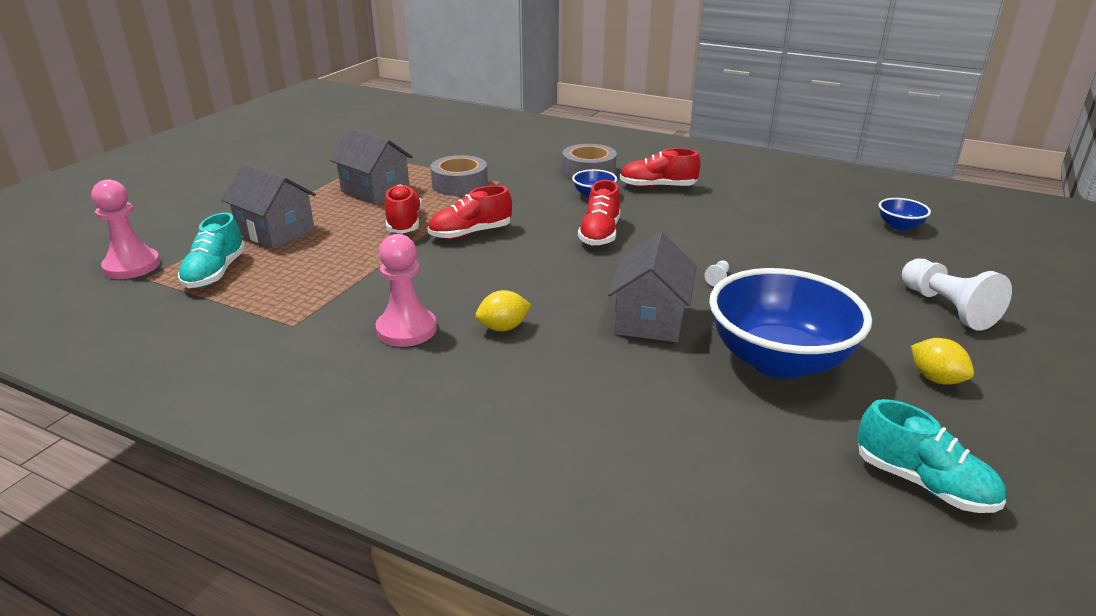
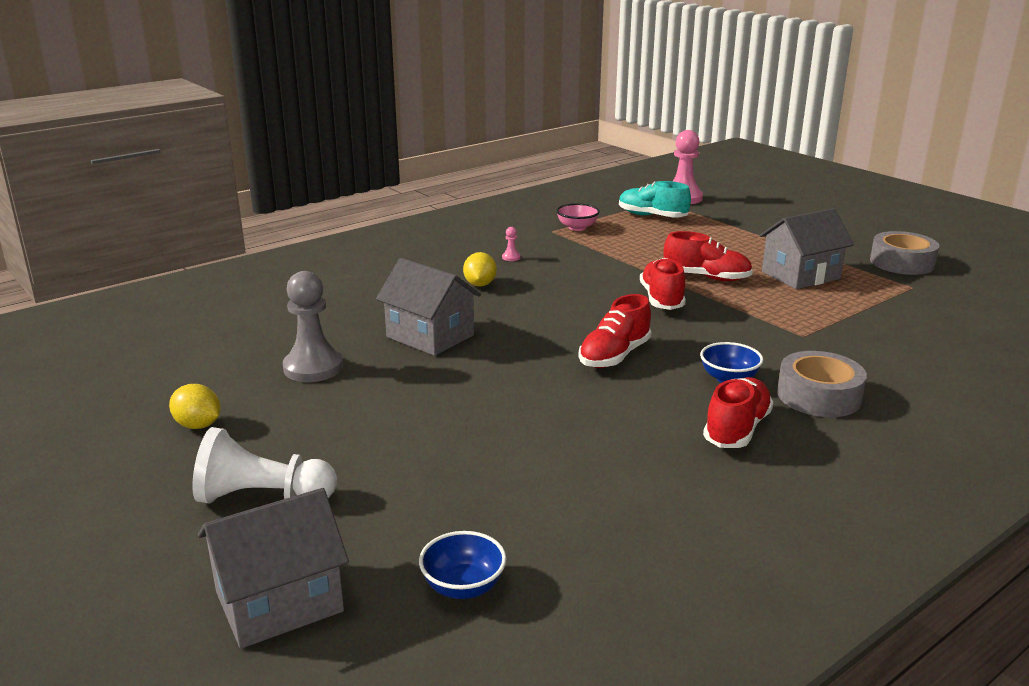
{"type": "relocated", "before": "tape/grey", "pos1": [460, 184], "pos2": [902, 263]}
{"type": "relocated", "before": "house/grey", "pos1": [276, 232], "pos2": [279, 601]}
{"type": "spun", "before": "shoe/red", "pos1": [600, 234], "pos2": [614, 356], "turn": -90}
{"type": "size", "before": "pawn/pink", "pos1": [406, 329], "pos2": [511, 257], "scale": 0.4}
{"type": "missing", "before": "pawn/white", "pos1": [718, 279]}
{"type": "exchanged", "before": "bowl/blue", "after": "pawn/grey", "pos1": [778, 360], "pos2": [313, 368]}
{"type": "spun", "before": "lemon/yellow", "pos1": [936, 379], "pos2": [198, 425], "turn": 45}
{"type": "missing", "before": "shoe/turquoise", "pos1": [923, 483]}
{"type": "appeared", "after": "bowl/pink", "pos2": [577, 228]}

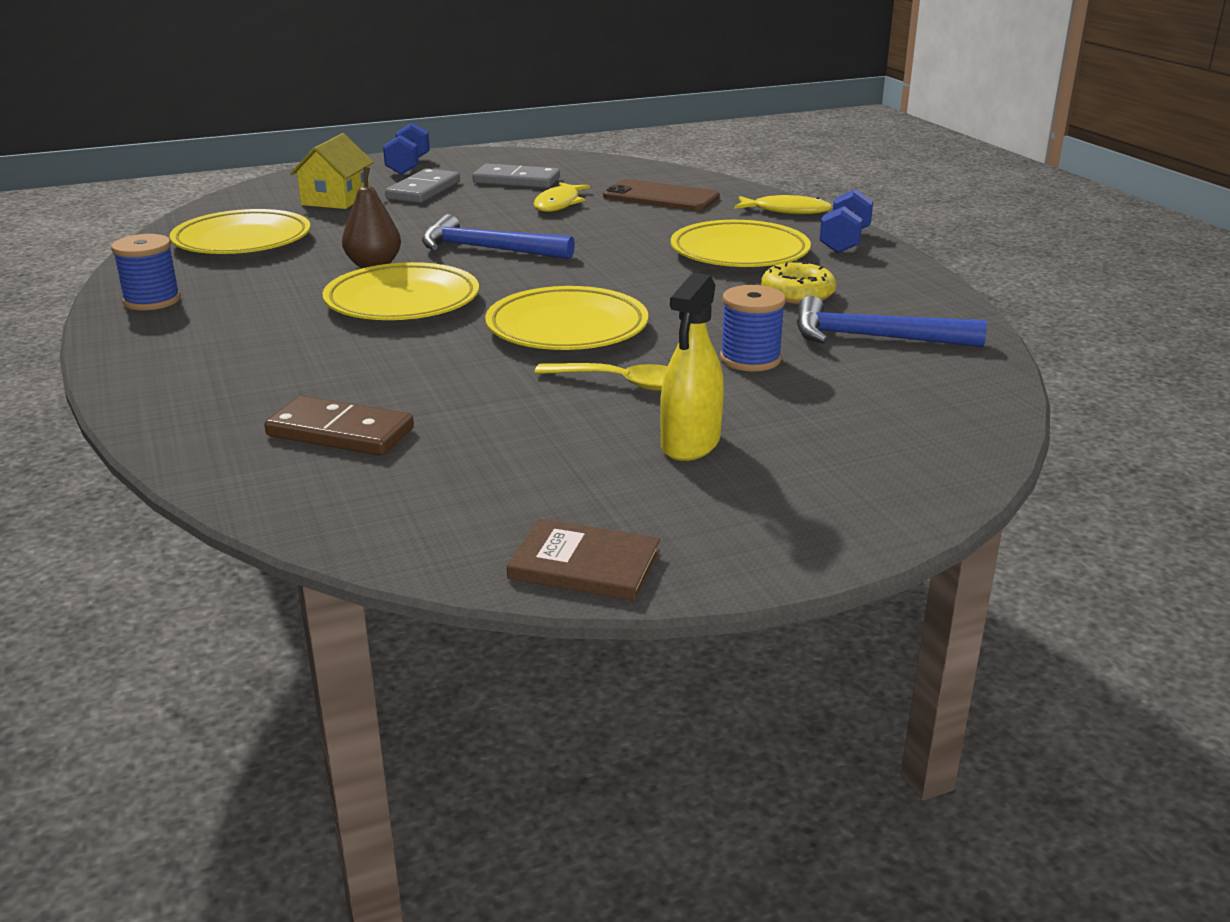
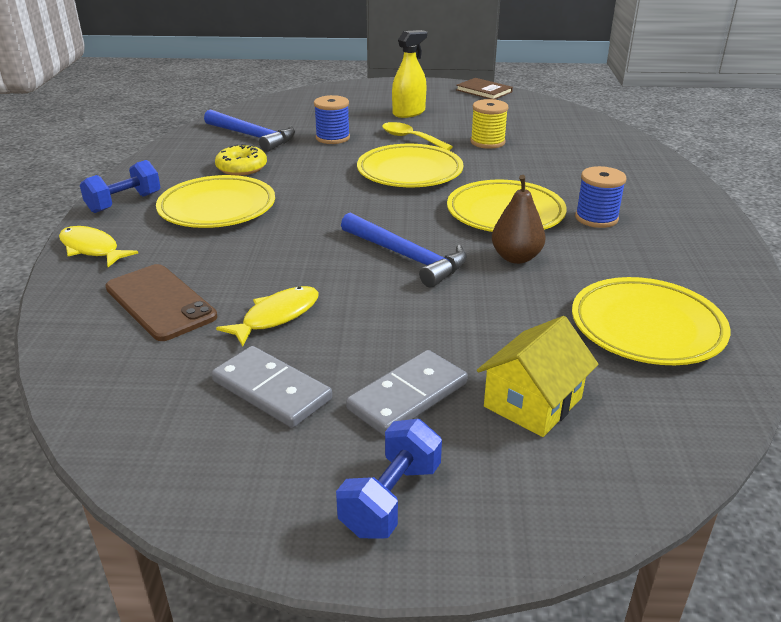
{"type": "relocated", "before": "spool/blue", "pos1": [152, 301], "pos2": [596, 218]}
{"type": "missing", "before": "domino/brown", "pos1": [340, 432]}
{"type": "appeared", "after": "spool/yellow", "pos2": [487, 142]}

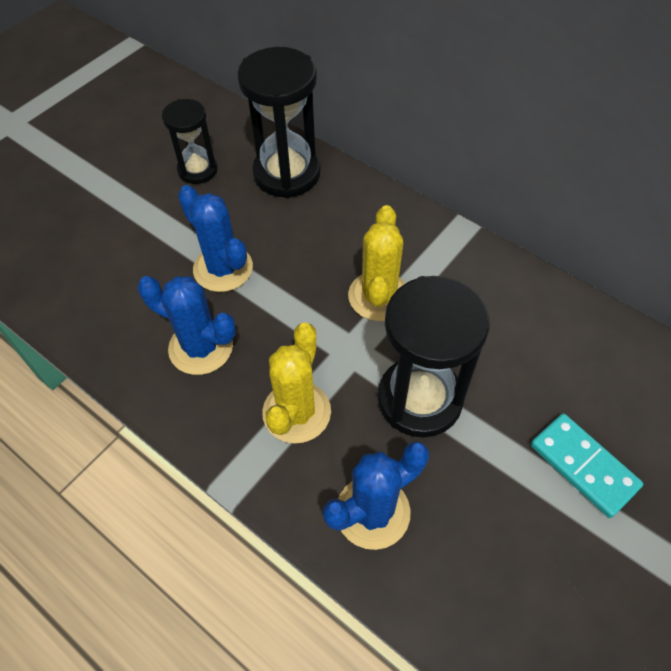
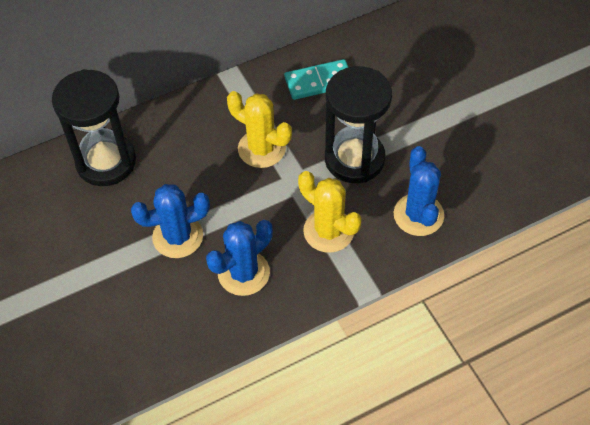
{"type": "missing", "before": "hourglass/black", "pos1": [197, 170]}
{"type": "relocated", "before": "domino/turquoise", "pos1": [583, 466], "pos2": [319, 82]}

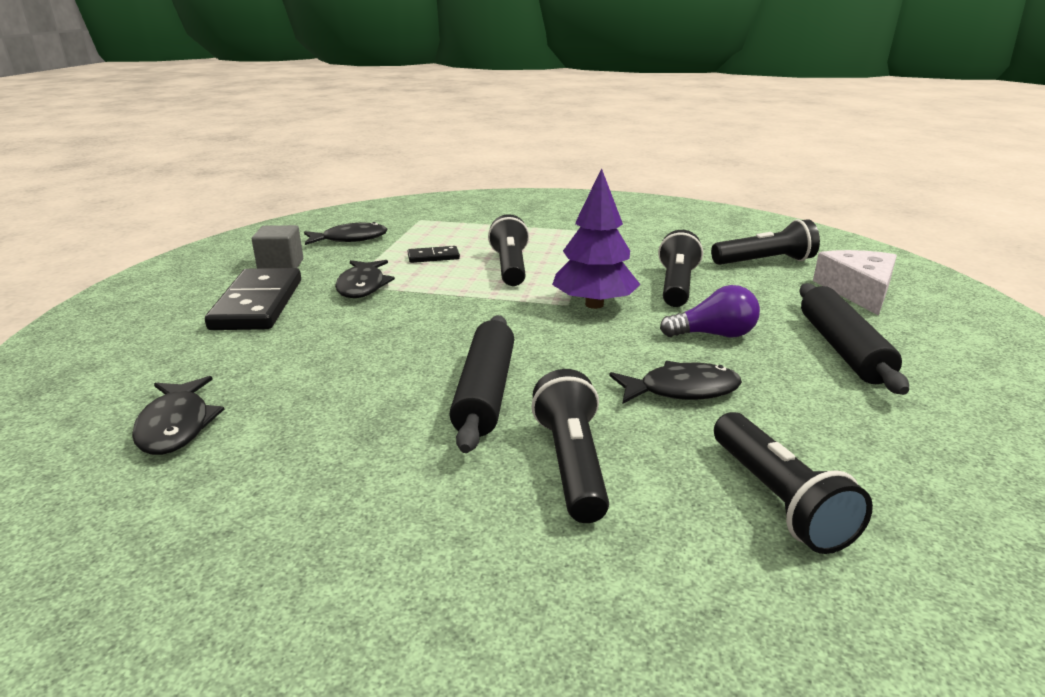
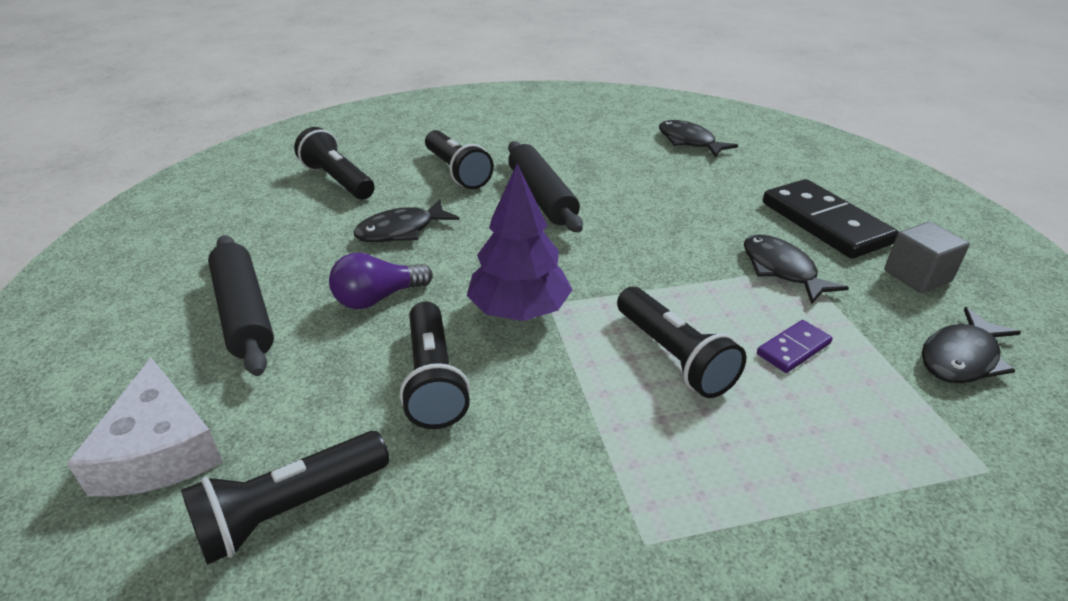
{"type": "colour", "before": "domino/black", "after": "domino/purple", "pos1": [433, 257], "pos2": [793, 349]}

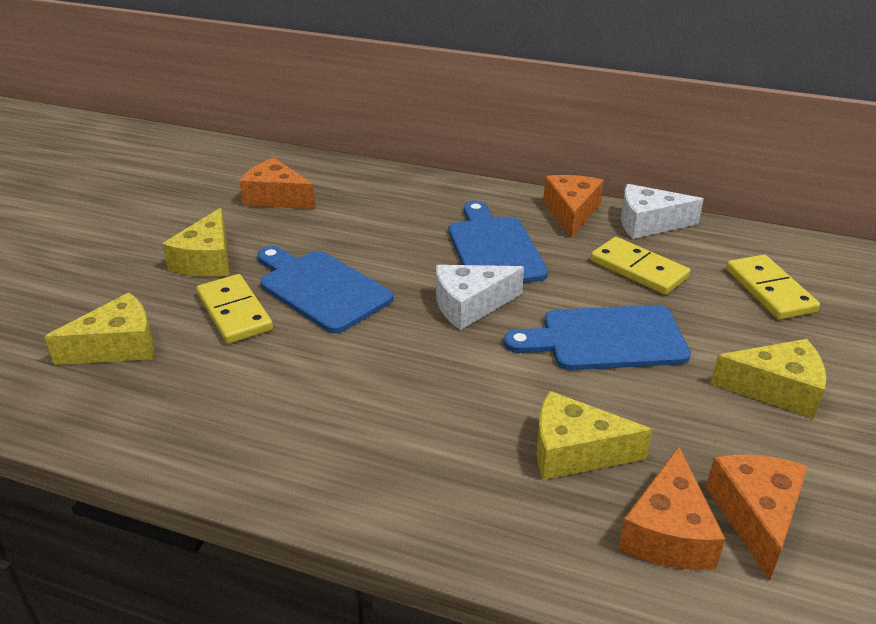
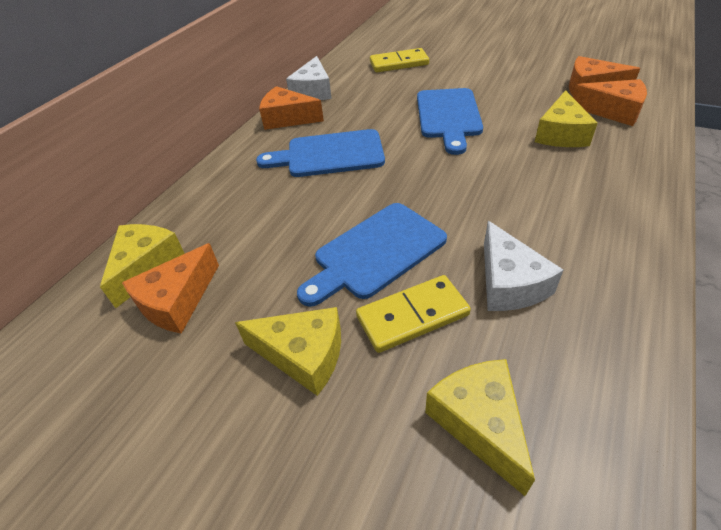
{"type": "missing", "before": "domino/yellow", "pos1": [638, 269]}
{"type": "relocated", "before": "cheese/white", "pos1": [470, 305], "pos2": [509, 283]}
{"type": "relocated", "before": "cheese/yellow", "pos1": [776, 389], "pos2": [146, 267]}

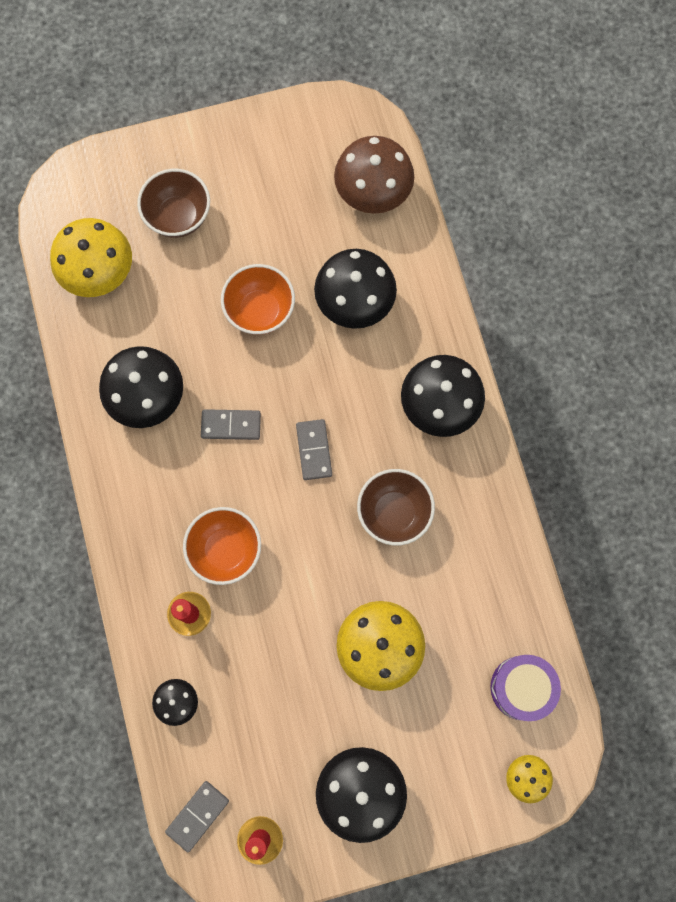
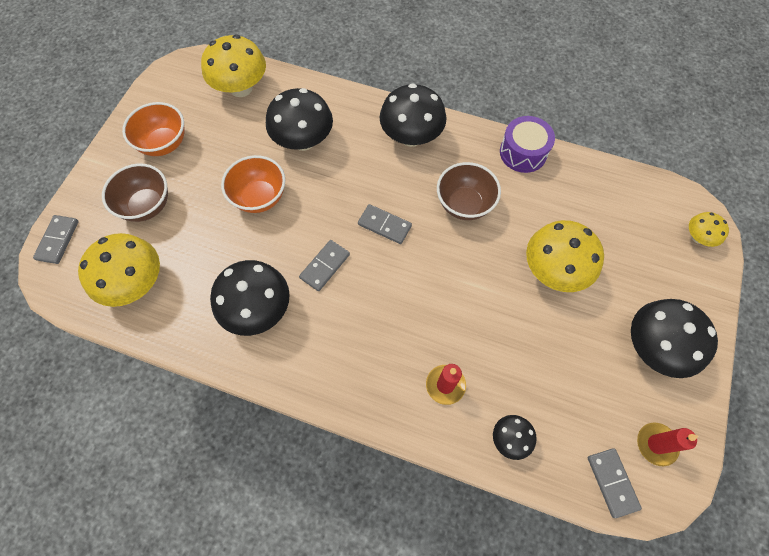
{"type": "colour", "before": "mushroom/brown", "after": "mushroom/yellow", "pos1": [373, 192], "pos2": [241, 88]}
{"type": "relocated", "before": "bowl/orange", "pos1": [225, 550], "pos2": [164, 144]}
{"type": "relocated", "before": "drum/purple", "pos1": [522, 688], "pos2": [523, 152]}
{"type": "appeared", "after": "domino/grey", "pos2": [58, 240]}

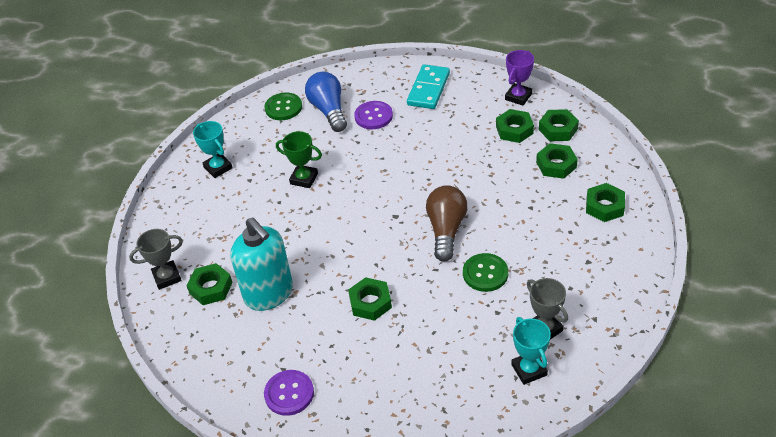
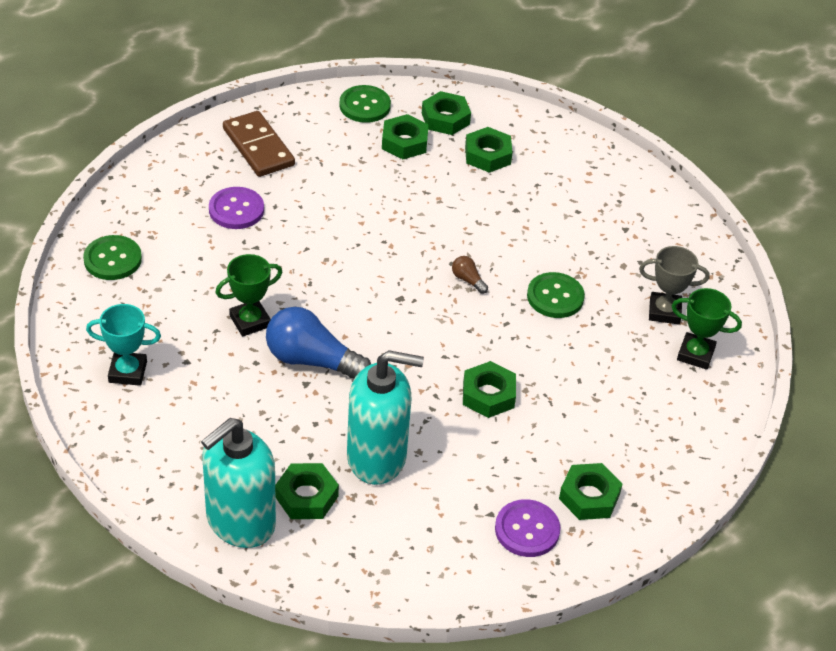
{"type": "exchanged", "before": "trophy/purple", "after": "button/green", "pos1": [518, 97], "pos2": [365, 106]}
{"type": "colour", "before": "domino/turquoise", "after": "domino/brown", "pos1": [428, 89], "pos2": [258, 147]}
{"type": "relocated", "before": "light bulb/blue", "pos1": [329, 110], "pos2": [312, 360]}
{"type": "relocated", "before": "nut/green", "pos1": [604, 206], "pos2": [589, 497]}
{"type": "size", "before": "light bulb/brown", "pos1": [446, 230], "pos2": [468, 280], "scale": 0.44}
{"type": "exchanged", "before": "trophy/grey", "after": "soap dispenser/turquoise", "pos1": [167, 277], "pos2": [240, 522]}
{"type": "colour", "before": "trophy/turquoise", "after": "trophy/green", "pos1": [529, 370], "pos2": [695, 354]}

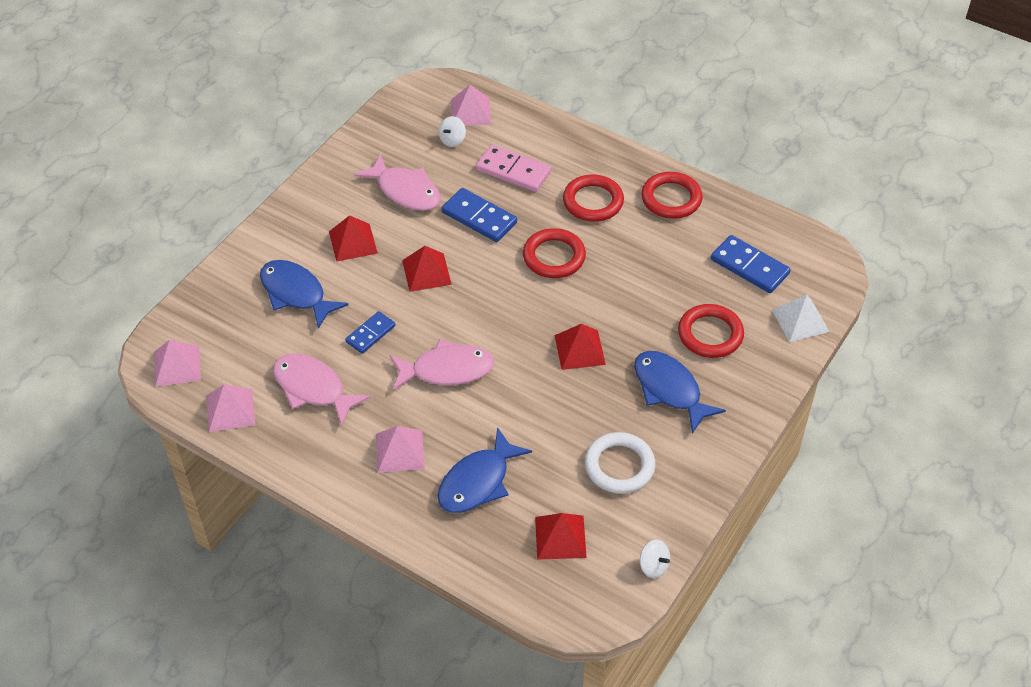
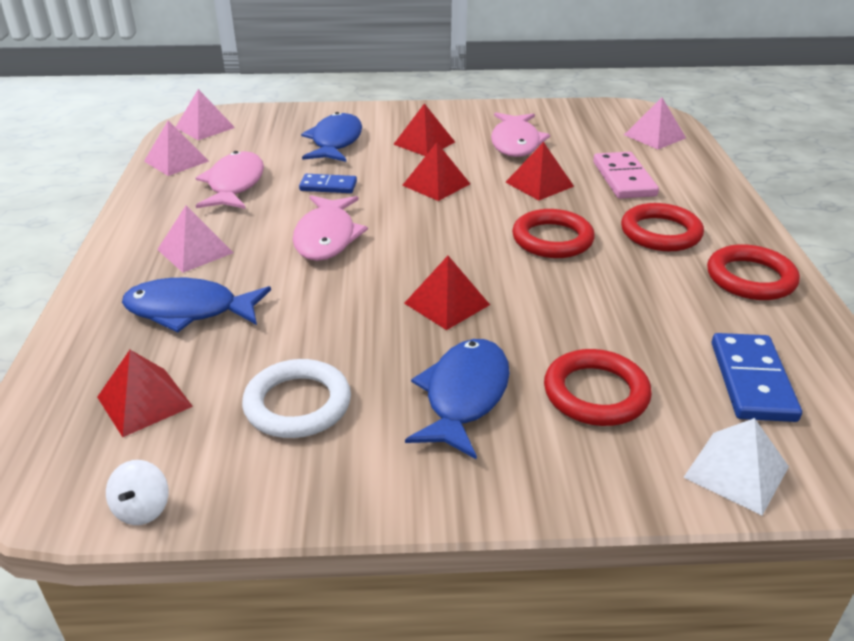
{"type": "missing", "before": "spinning top/white", "pos1": [452, 140]}
{"type": "exchanged", "before": "domino/blue", "after": "pyramid/red", "pos1": [479, 218], "pos2": [539, 184]}
{"type": "spun", "before": "fish/pink", "pos1": [447, 370], "pos2": [326, 237], "turn": 45}

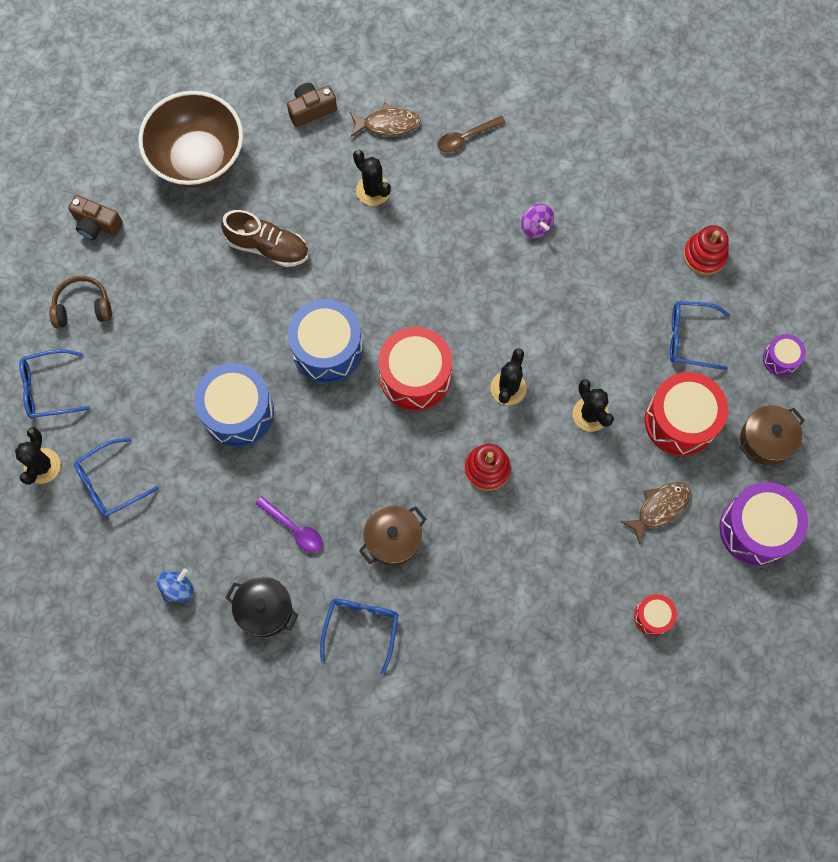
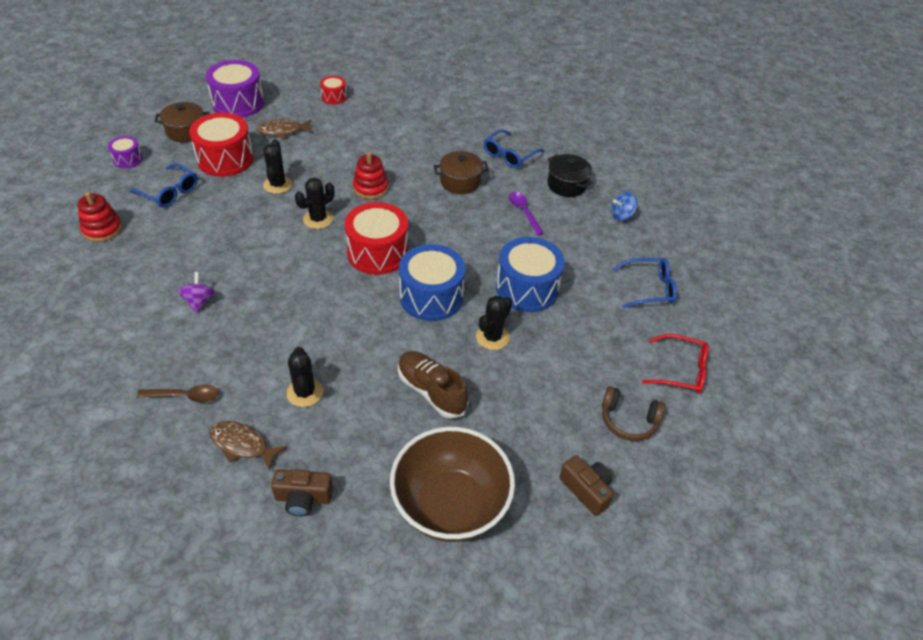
{"type": "colour", "before": "glasses/blue", "after": "glasses/red", "pos1": [49, 388], "pos2": [681, 370]}
{"type": "relocated", "before": "cactus/black", "pos1": [42, 466], "pos2": [492, 337]}

